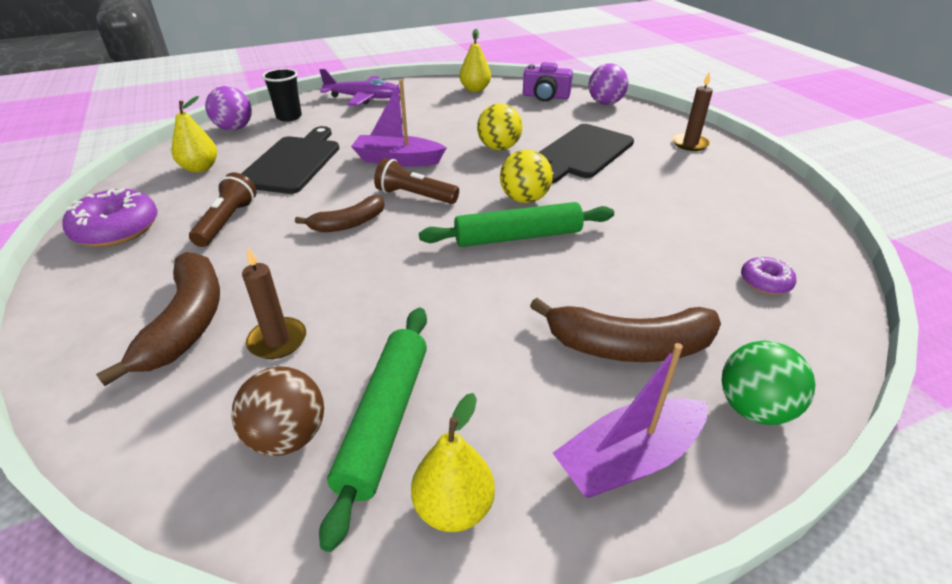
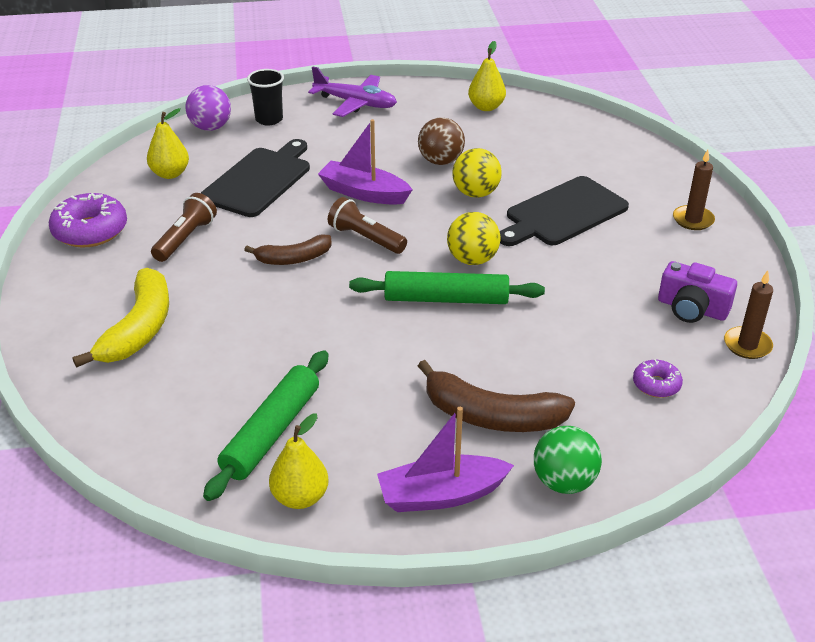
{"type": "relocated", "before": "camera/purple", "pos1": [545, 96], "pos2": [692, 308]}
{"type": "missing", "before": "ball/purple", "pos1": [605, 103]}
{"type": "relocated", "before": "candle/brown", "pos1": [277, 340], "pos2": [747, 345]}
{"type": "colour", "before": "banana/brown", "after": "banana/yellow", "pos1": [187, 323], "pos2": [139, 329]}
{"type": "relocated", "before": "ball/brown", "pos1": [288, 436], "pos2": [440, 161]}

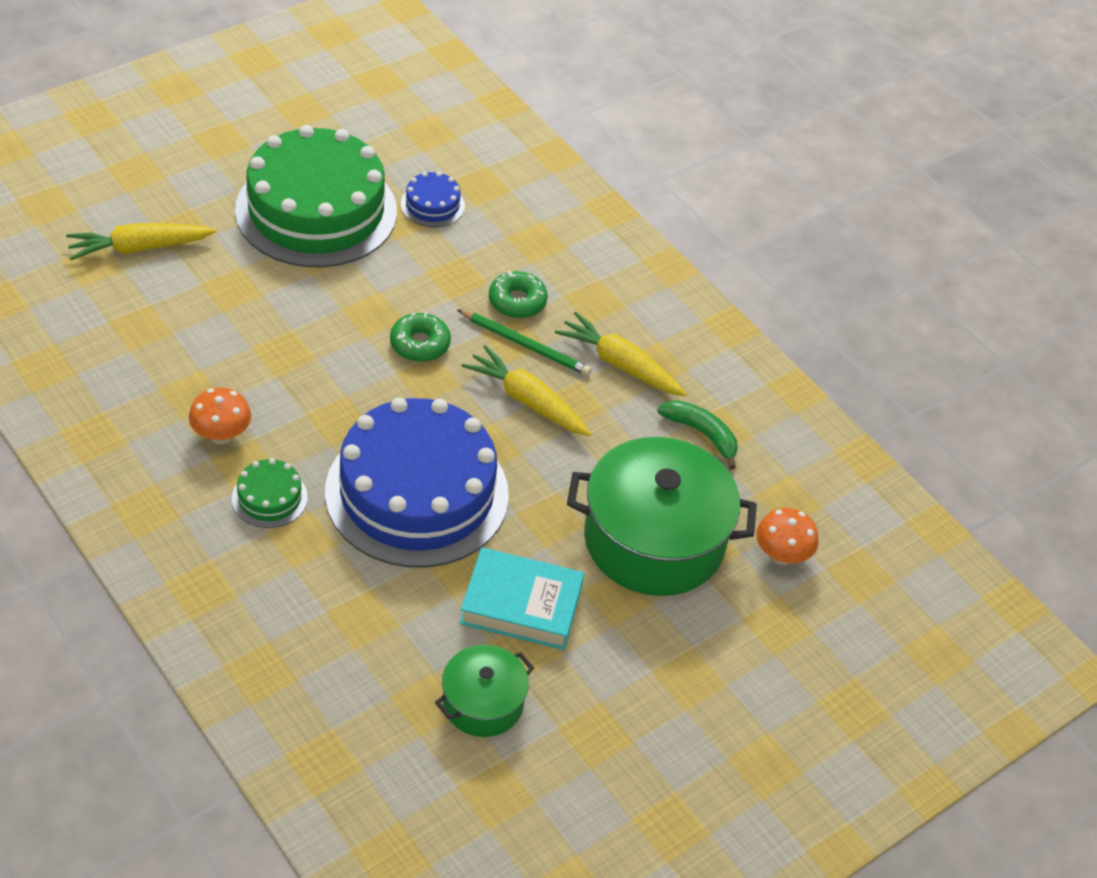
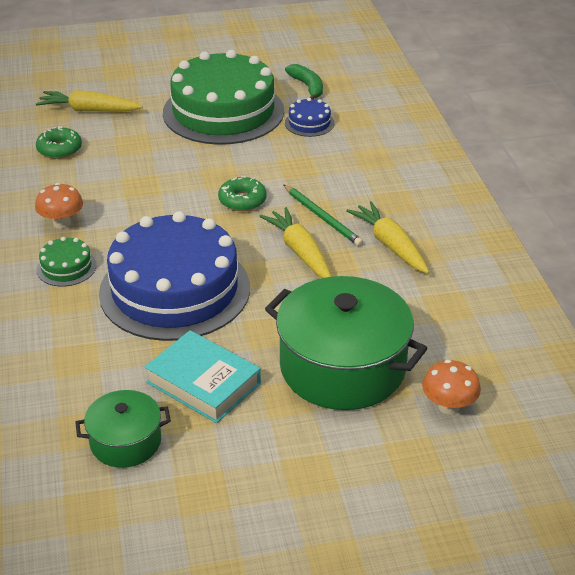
{"type": "relocated", "before": "donut/green", "pos1": [517, 301], "pos2": [59, 149]}
{"type": "relocated", "before": "banana/green", "pos1": [702, 434], "pos2": [307, 87]}

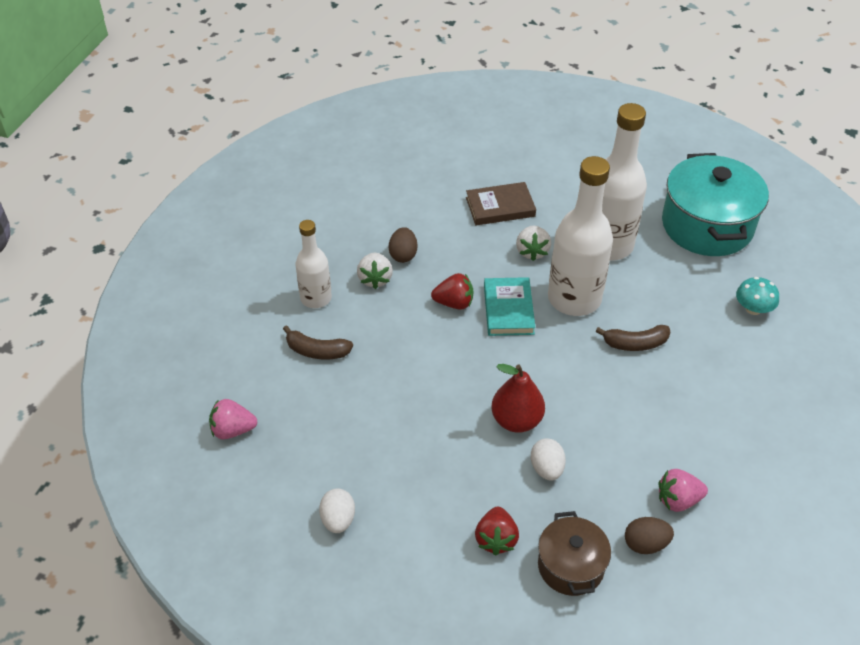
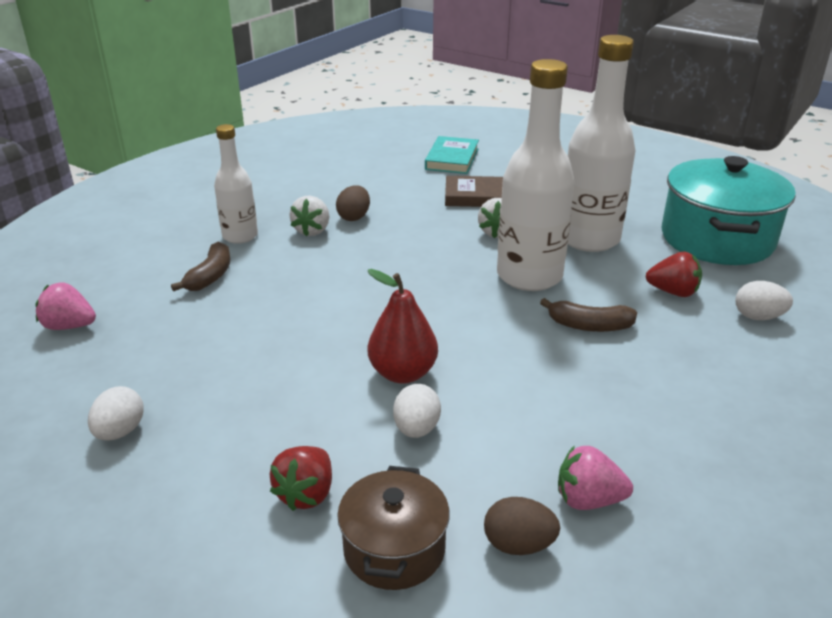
{"type": "relocated", "before": "strawberry/red", "pos1": [454, 303], "pos2": [673, 292]}
{"type": "relocated", "before": "book/turquoise", "pos1": [508, 309], "pos2": [452, 159]}
{"type": "exchanged", "before": "mushroom/turquoise", "after": "egg/white", "pos1": [753, 308], "pos2": [758, 317]}
{"type": "spun", "before": "banana/brown", "pos1": [317, 351], "pos2": [210, 276], "turn": -105}

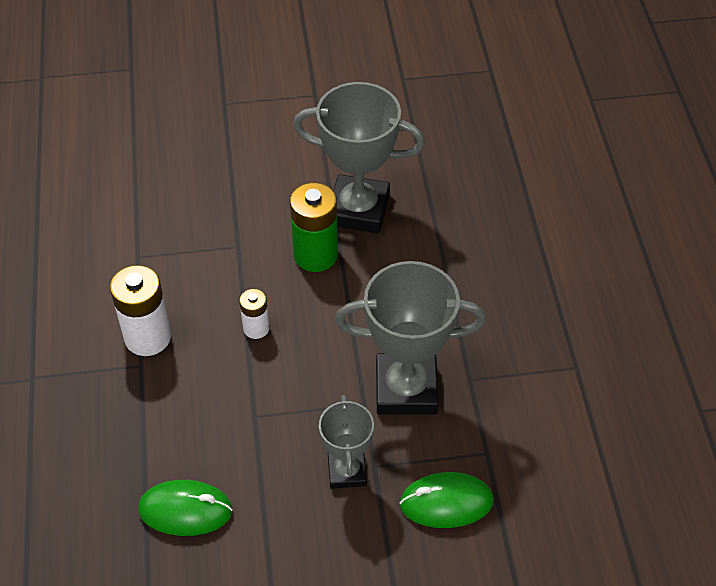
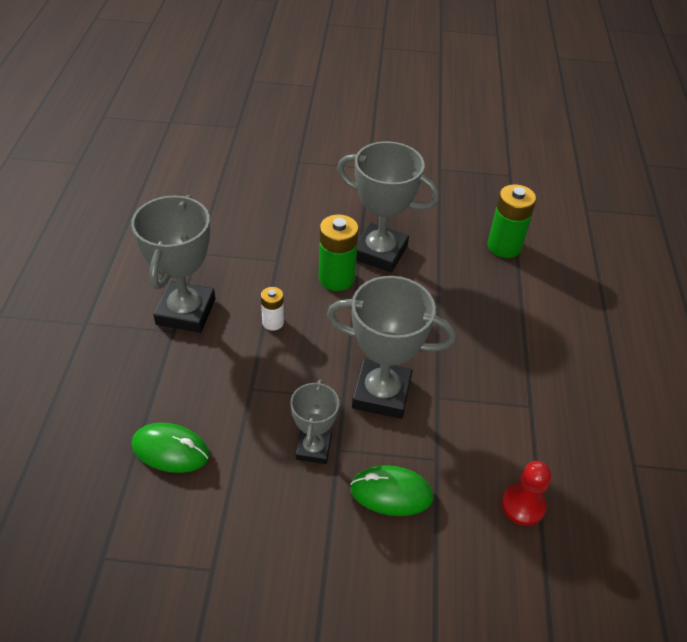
{"type": "exchanged", "before": "battery/white", "after": "trophy/grey", "pos1": [148, 337], "pos2": [186, 312]}
{"type": "appeared", "after": "battery/green", "pos2": [504, 246]}
{"type": "appeared", "after": "pawn/red", "pos2": [523, 505]}

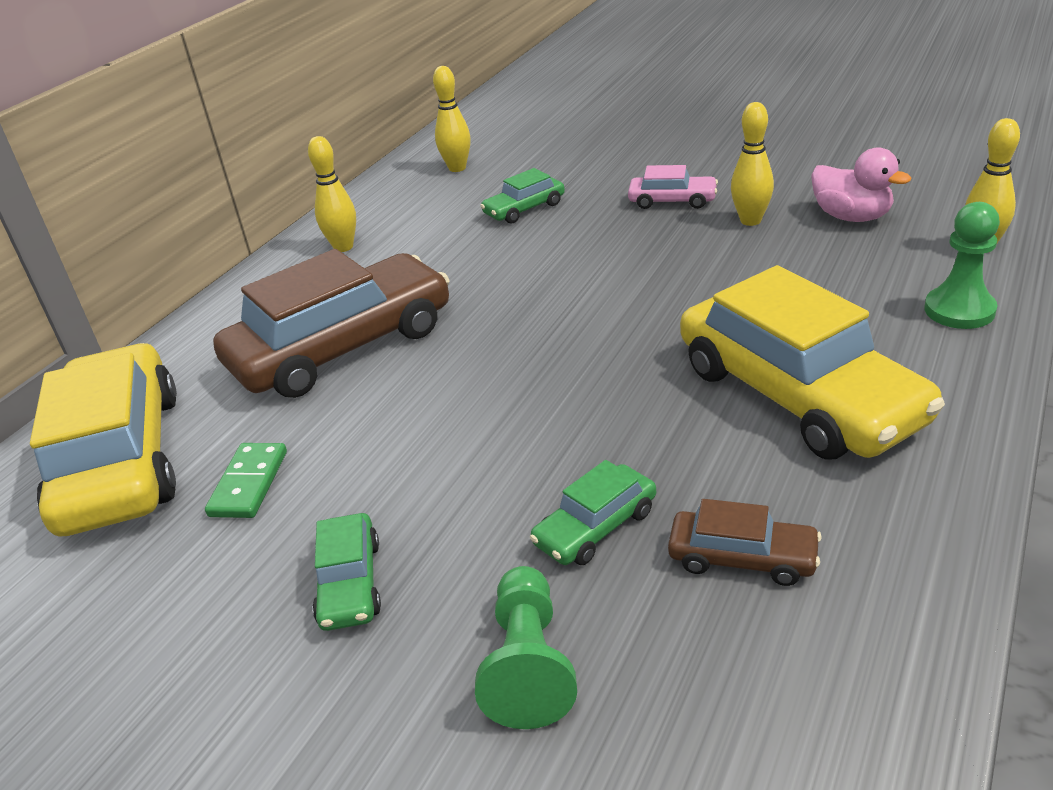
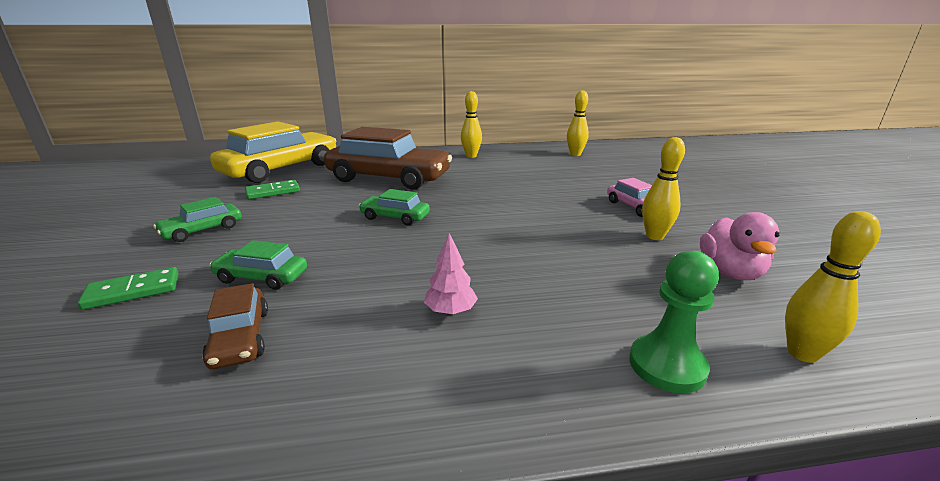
{"type": "relocated", "before": "car/green", "pos1": [524, 209], "pos2": [395, 217]}
{"type": "exchanged", "before": "car/yellow", "after": "tree/pink", "pos1": [798, 394], "pos2": [451, 311]}
{"type": "exchanged", "before": "pawn/green", "after": "domino/green", "pos1": [528, 664], "pos2": [133, 291]}

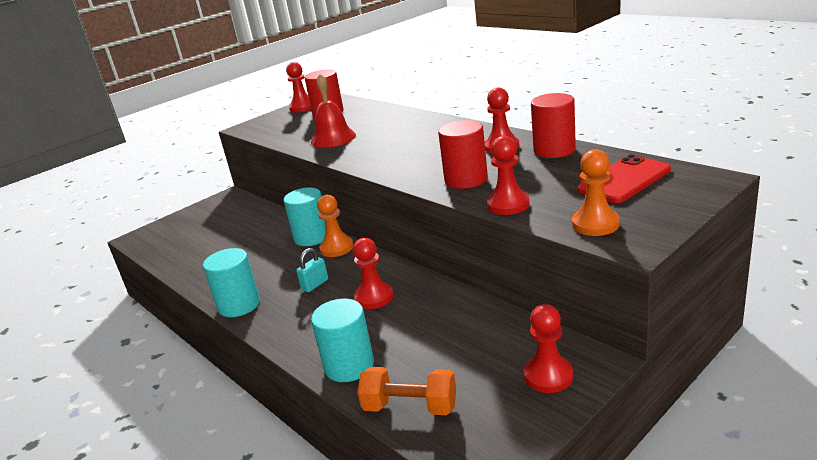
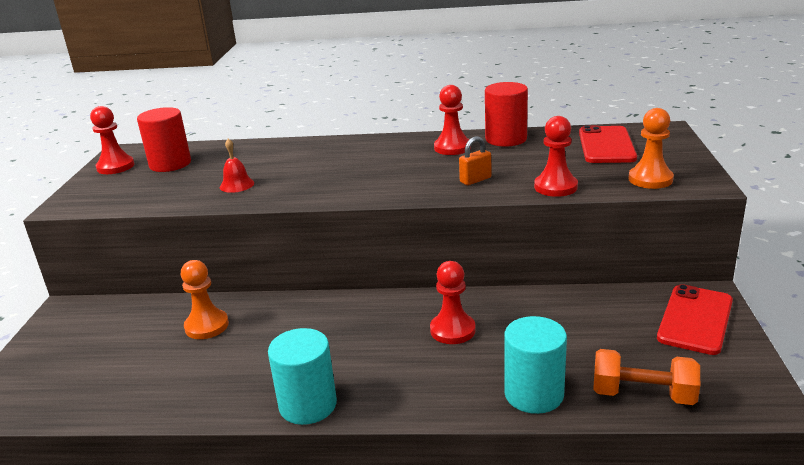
{"type": "size", "before": "bell/red", "pos1": [333, 138], "pos2": [237, 185], "scale": 0.59}
{"type": "exchanged", "before": "cylinder/red", "after": "padlock/orange", "pos1": [466, 179], "pos2": [475, 180]}
{"type": "missing", "before": "cylinder/turquoise", "pos1": [312, 237]}
{"type": "relocated", "before": "pawn/orange", "pos1": [336, 248], "pos2": [207, 326]}
{"type": "missing", "before": "padlock/turquoise", "pos1": [315, 285]}
{"type": "exchanged", "before": "pawn/red", "after": "phone/red", "pos1": [548, 376], "pos2": [695, 319]}
{"type": "spun", "before": "dumbbell/orange", "pos1": [410, 407], "pos2": [643, 394], "turn": 45}

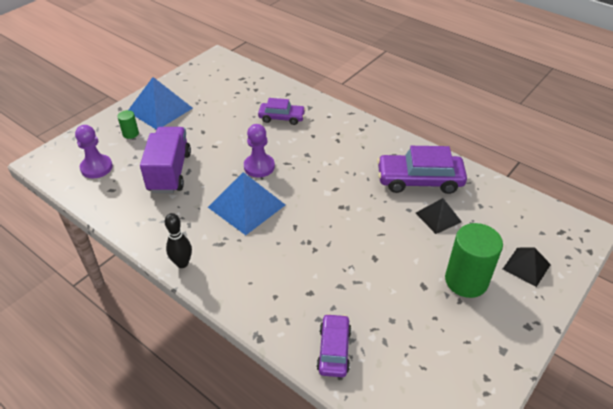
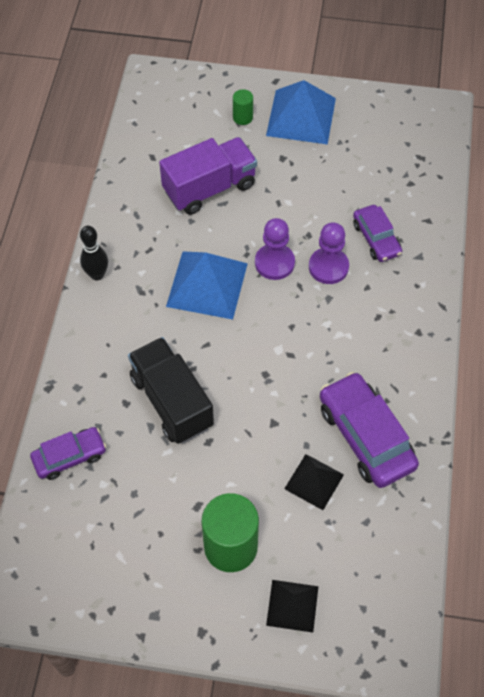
{"type": "relocated", "before": "pawn/purple", "pos1": [96, 167], "pos2": [328, 267]}
{"type": "appeared", "after": "truck/black", "pos2": [171, 402]}

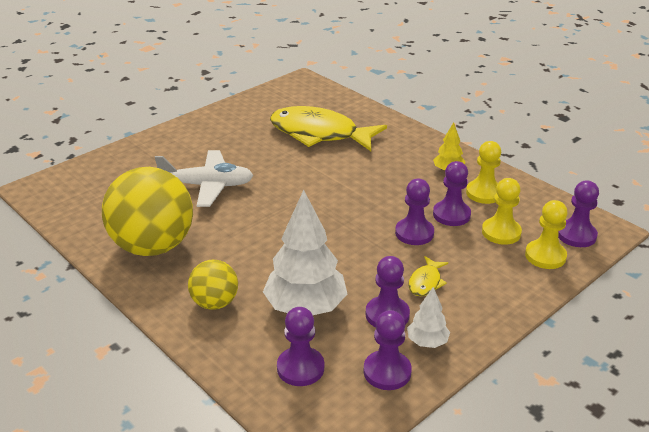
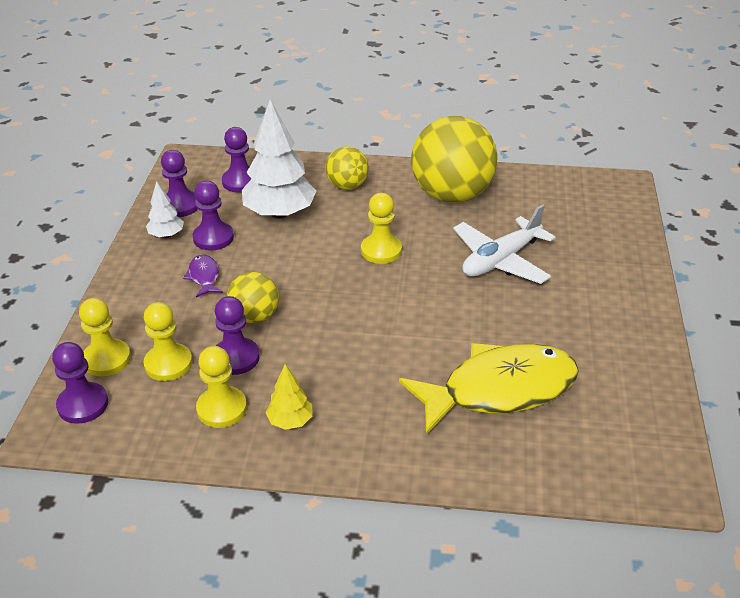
{"type": "exchanged", "before": "pawn/purple", "after": "ball/yellow", "pos1": [414, 233], "pos2": [255, 316]}
{"type": "colour", "before": "fish/yellow", "after": "fish/purple", "pos1": [426, 282], "pos2": [204, 276]}
{"type": "appeared", "after": "pawn/yellow", "pos2": [381, 250]}

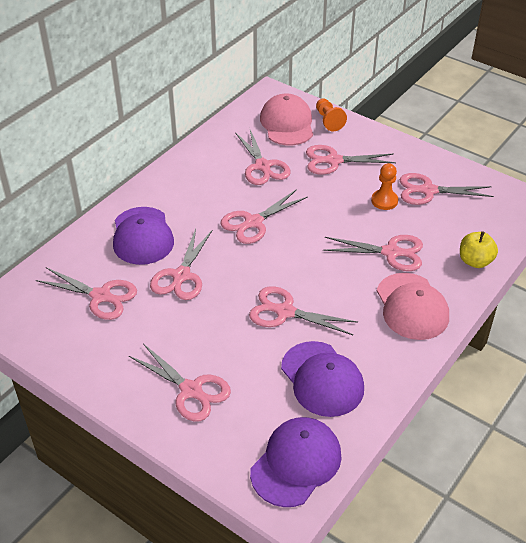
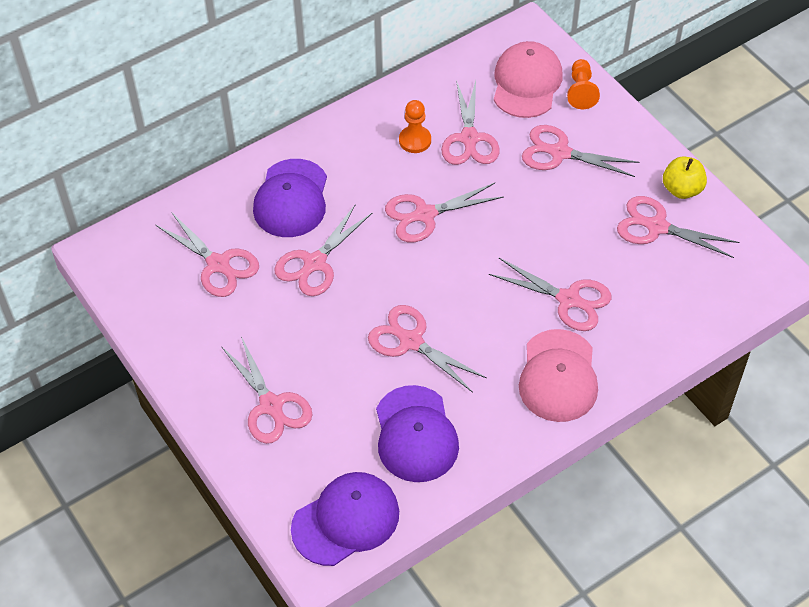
{"type": "relocated", "before": "pawn/orange", "pos1": [384, 201], "pos2": [415, 140]}
{"type": "relocated", "before": "apple/yellow", "pos1": [475, 261], "pos2": [682, 189]}

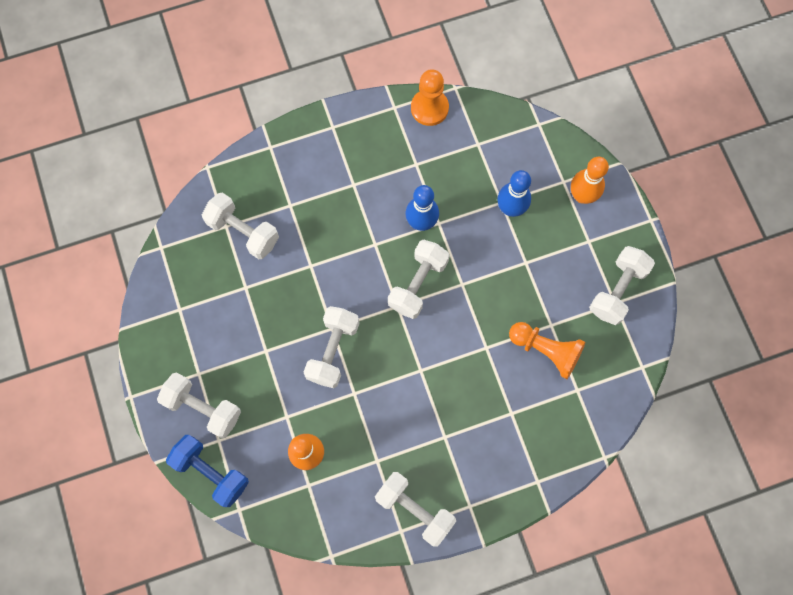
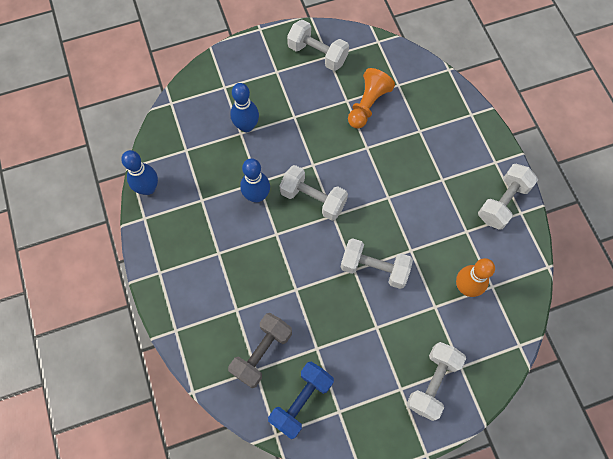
{"type": "exchanged", "before": "pawn/orange", "after": "bowling pin/blue", "pos1": [429, 108], "pos2": [148, 188]}
{"type": "missing", "before": "bowling pin/orange", "pos1": [582, 196]}
{"type": "colour", "before": "dumbbell/white", "after": "dumbbell/grey", "pos1": [243, 232], "pos2": [262, 352]}
{"type": "relocated", "before": "dumbbell/blue", "pos1": [211, 472], "pos2": [301, 401]}

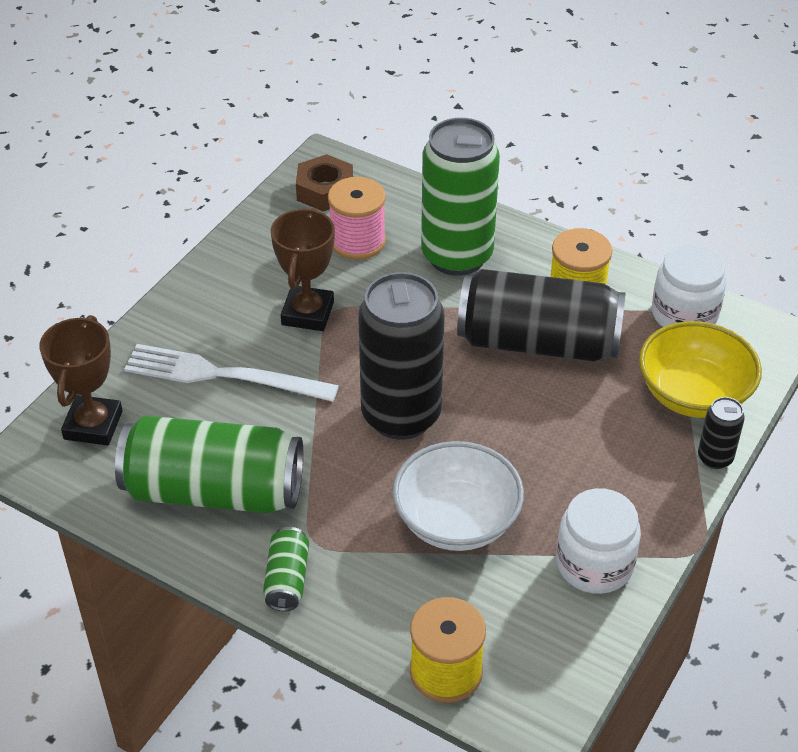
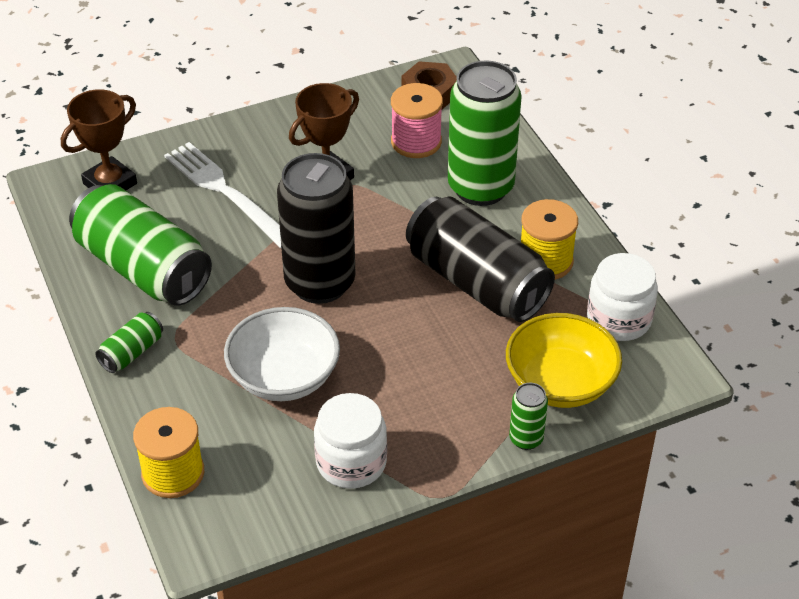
{"type": "colour", "before": "can/black", "after": "can/green", "pos1": [715, 458], "pos2": [526, 439]}

